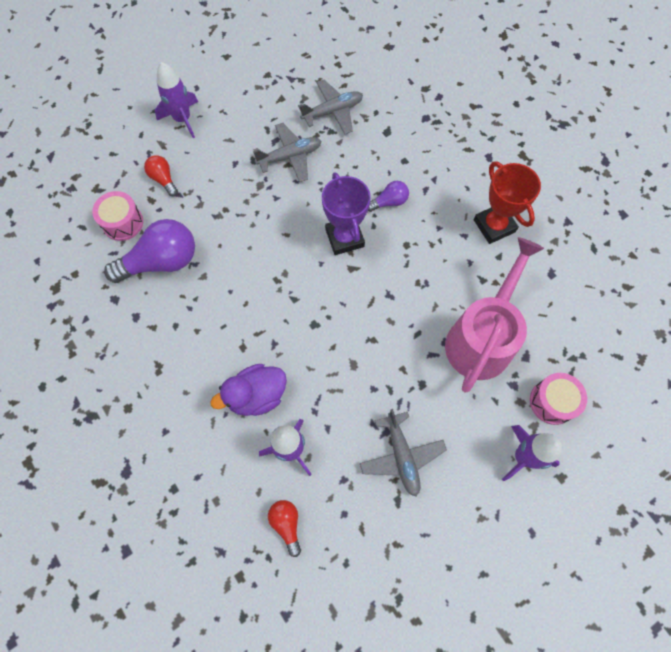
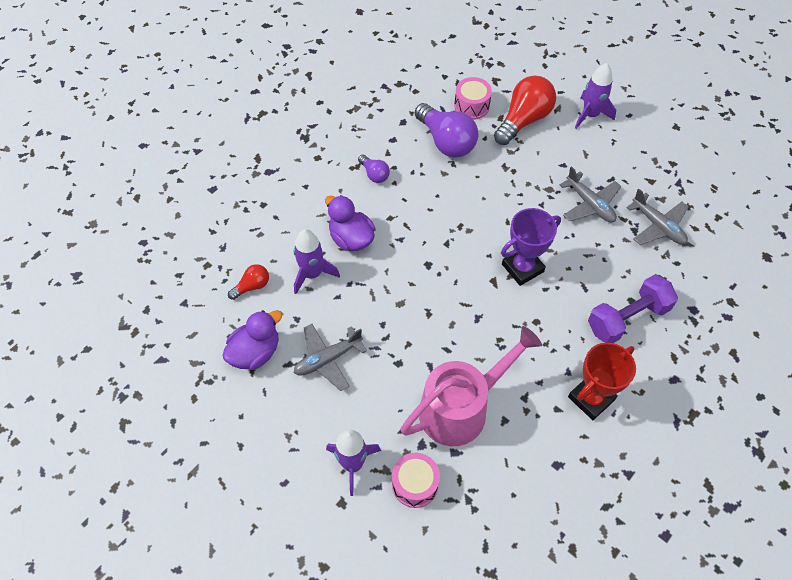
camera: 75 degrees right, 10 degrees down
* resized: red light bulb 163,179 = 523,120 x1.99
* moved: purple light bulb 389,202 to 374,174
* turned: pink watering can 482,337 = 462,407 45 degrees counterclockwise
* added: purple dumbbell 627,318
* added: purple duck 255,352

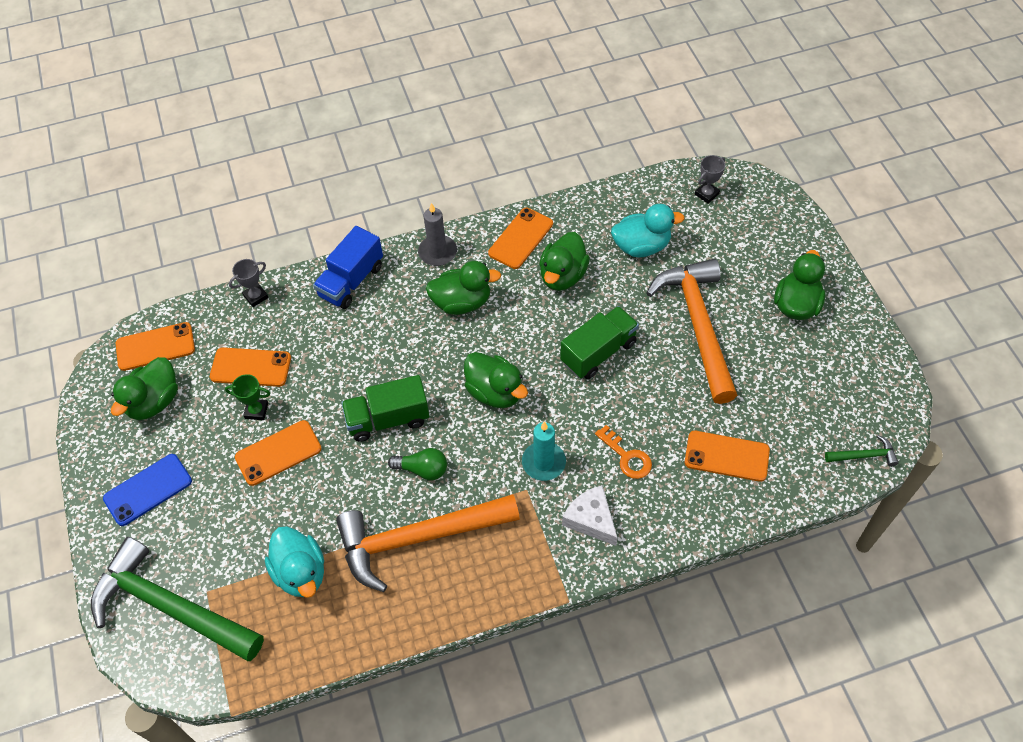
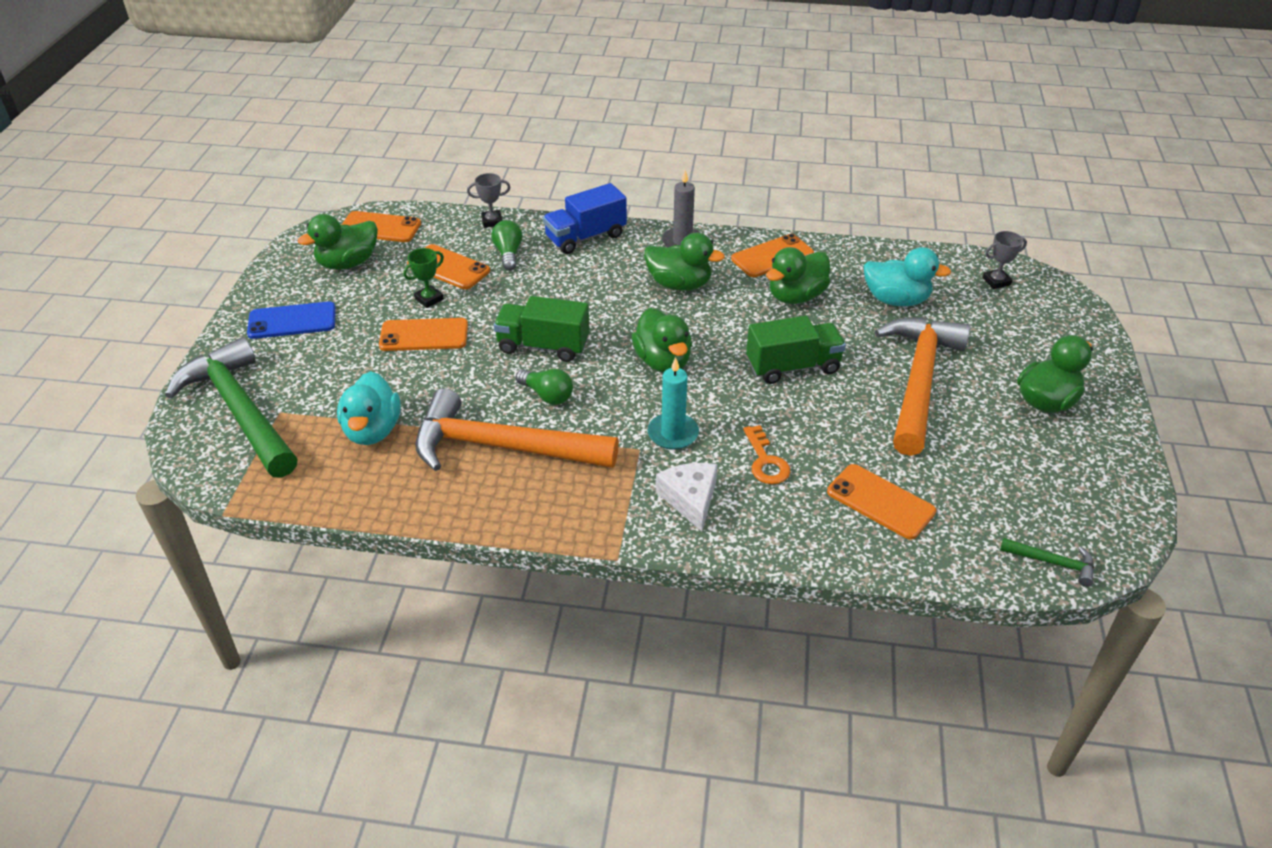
camera: 25 degrees right, 15 degrees down
* turned: green trophy 256,411 = 429,299 75 degrees counterclockwise
* added: green light bulb 508,254

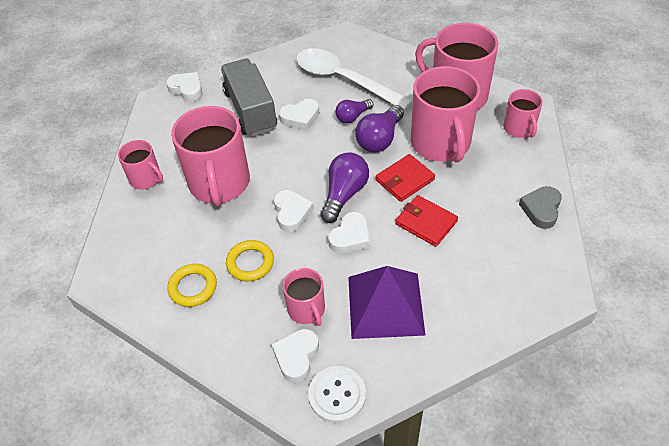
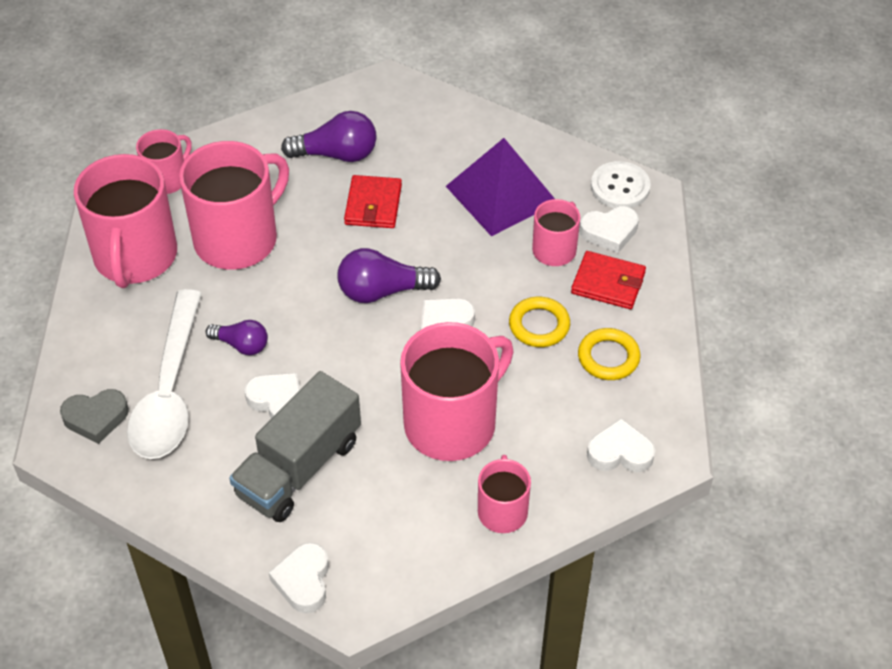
camera: 125 degrees left, 0 degrees up
* moved: purple light bulb 380,139 to 336,154
* moved: red wallet 405,180 to 608,283
* moved: grey heart 541,209 to 96,418
* moved: white heart 350,237 to 620,452

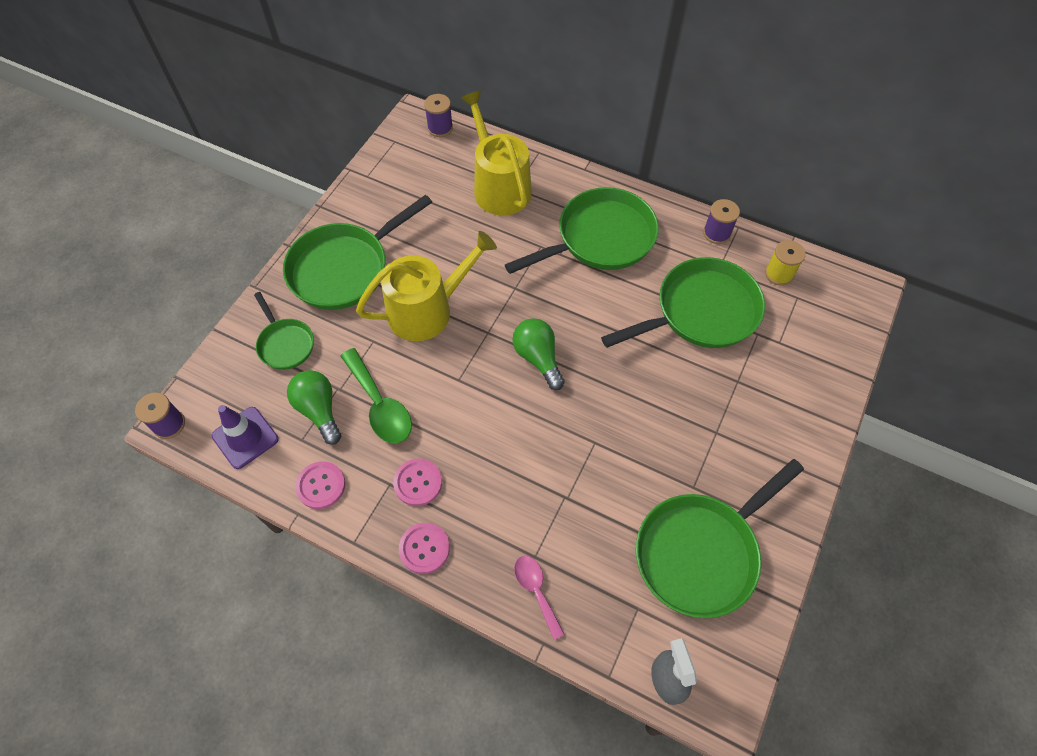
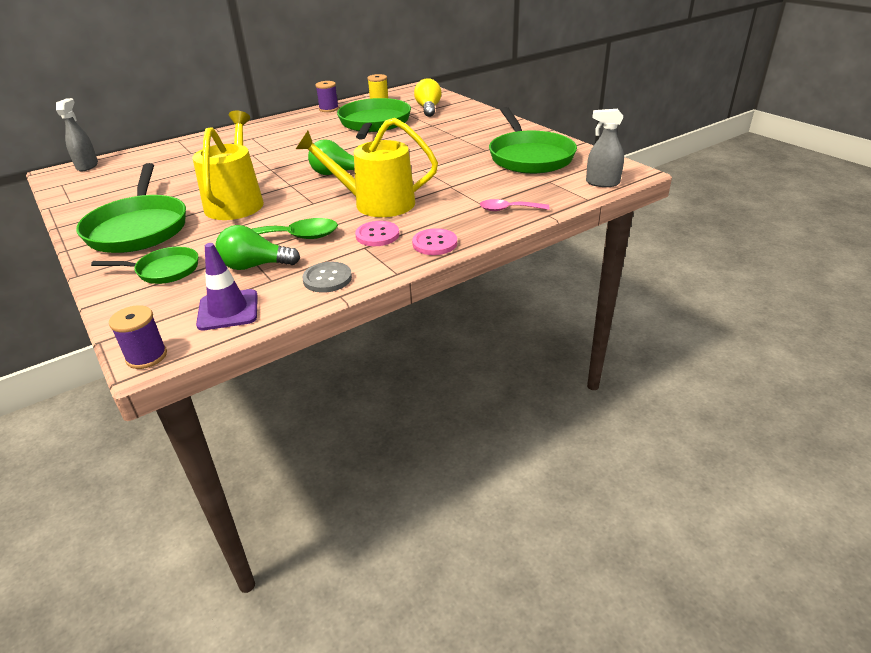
camera: 60 degrees left, 25 degrees down
* moved: yellow watering can 499,186 to 376,203
* replaced: purple spool 440,128 to grey spray bottle 87,166
* removed: green pan 600,238
* recoloured: pink button 321,485 to grey button 327,279
* added: yellow light bulb 428,109

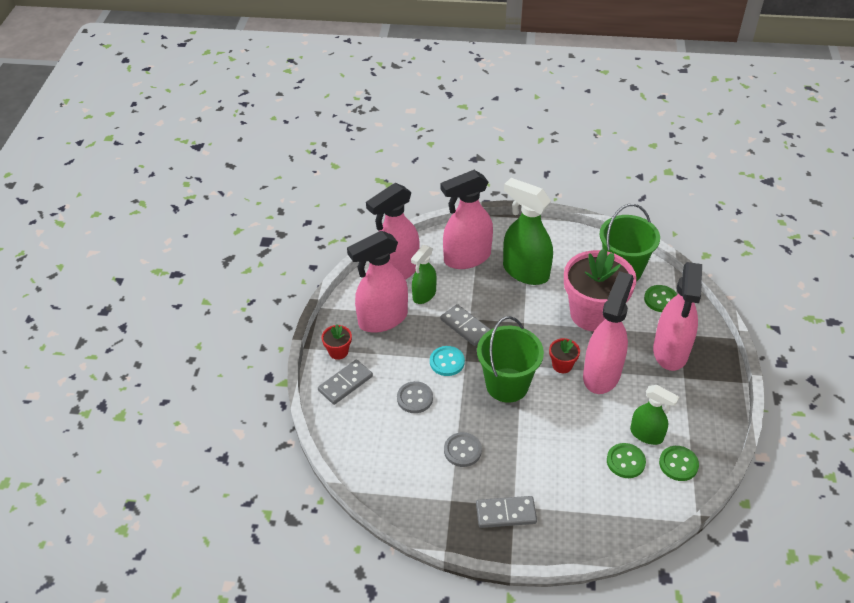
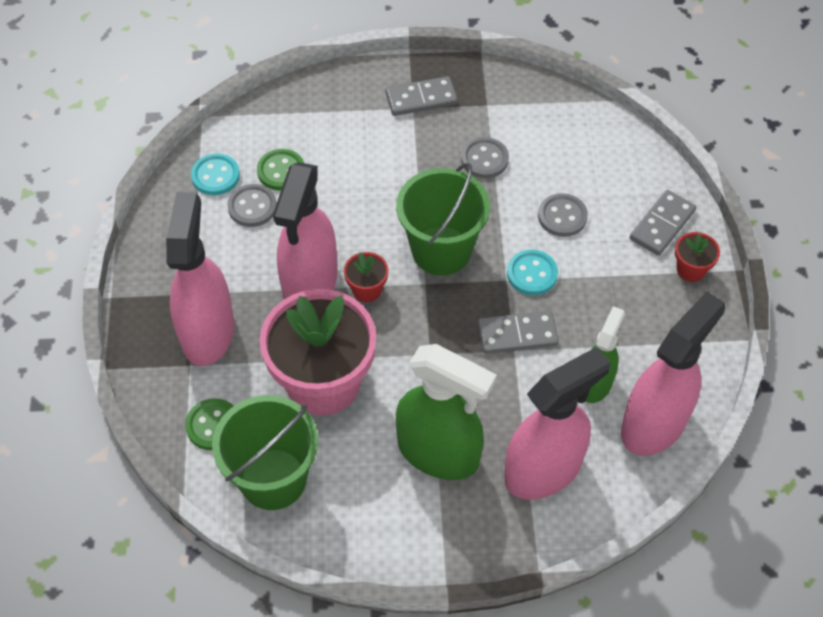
camera: 170 degrees right, 10 degrees up
* removed: pink spray bottle 382,319
* turned: grey domino 465,326 = 517,334 45 degrees counterclockwise
* replaced: green spray bottle 646,435 to grey button 252,207
* recoloured: green button 678,464 to turquoise button 215,176

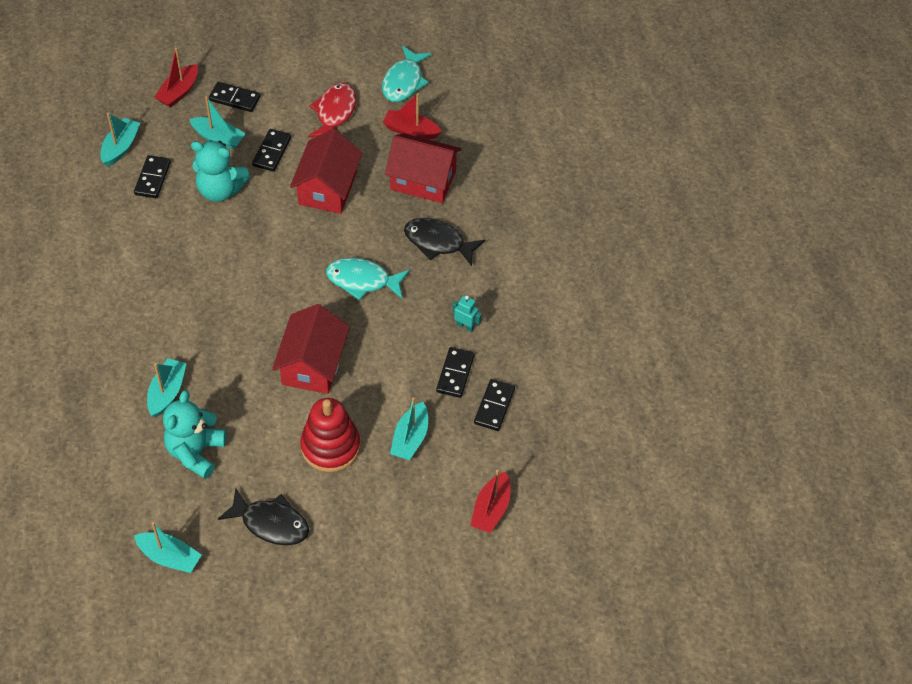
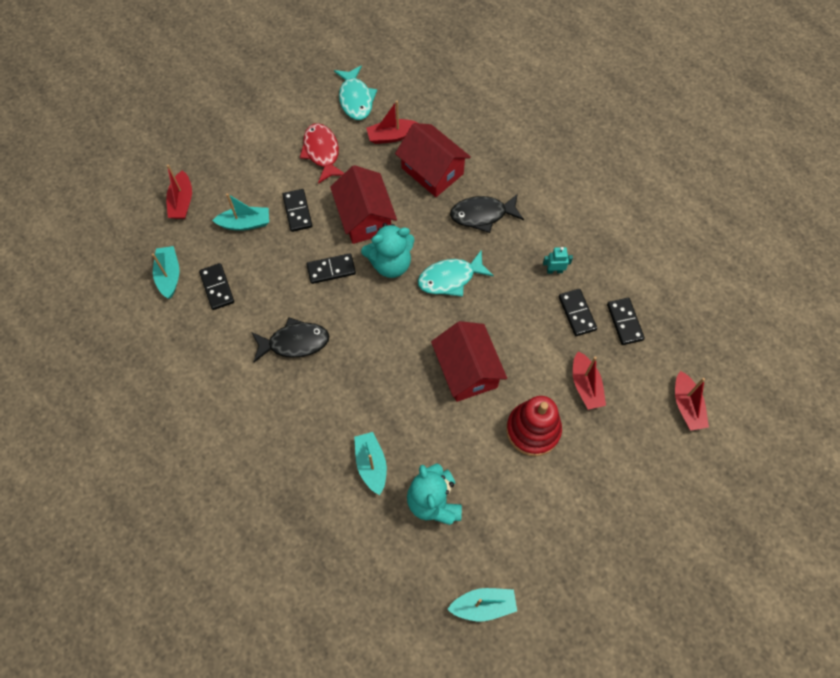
camera: 30 degrees left, 10 degrees up
* moved: black domino 235,98 to 331,269
* turned: red house 423,180 = 432,171 60 degrees clockwise
* moved: turquoise teddy bear 220,190 to 390,263
* recoloured: turquoise boat 410,438 to red boat 585,386
* moved: black fish 271,523 to 294,342

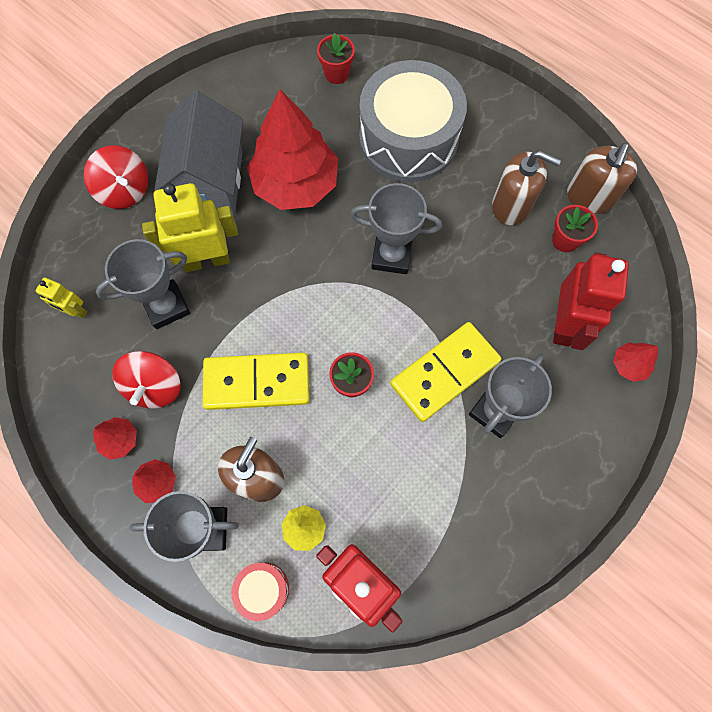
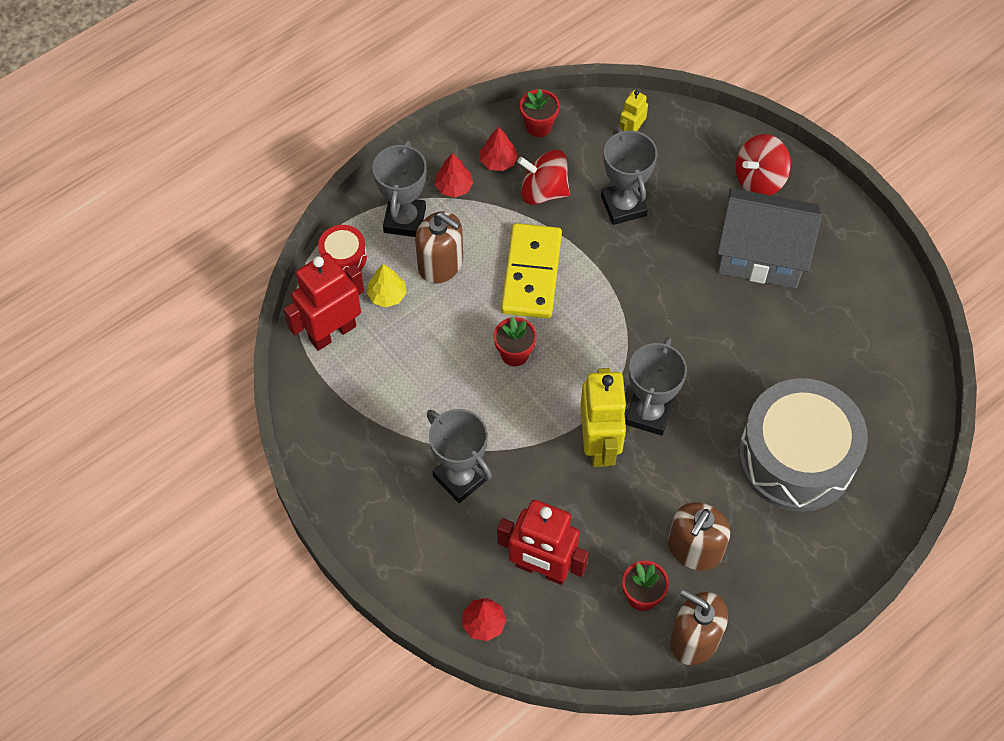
camera: 100 degrees right, 10 degrees down
* moved: red flower pot 336,74 to 538,126
* removed: red tree 295,183
* moved: yellow robot 206,260 to 599,444
* removed: yellow domino 444,372

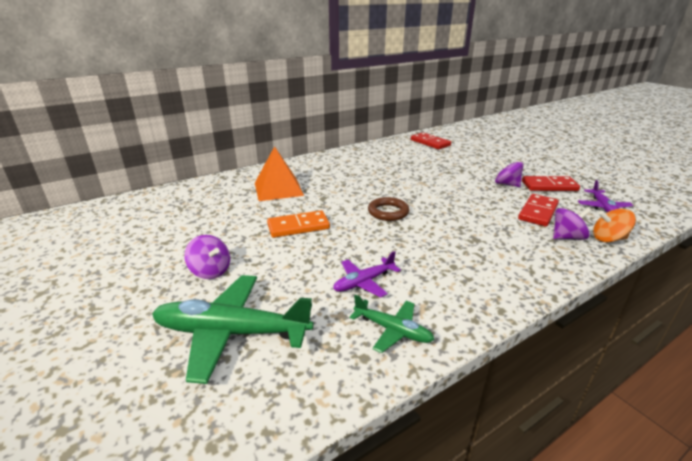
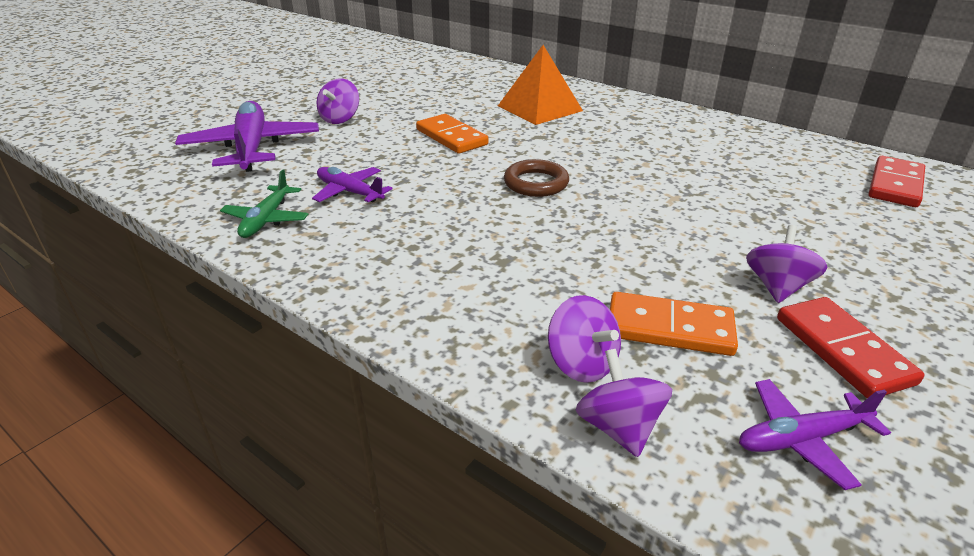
camera: 70 degrees right, 5 degrees up
* recoloured: red domino 538,212 to orange domino 669,328
* recoloured: orange spinning top 608,239 to purple spinning top 618,427
* recoloured: green plane 232,333 to purple plane 252,148

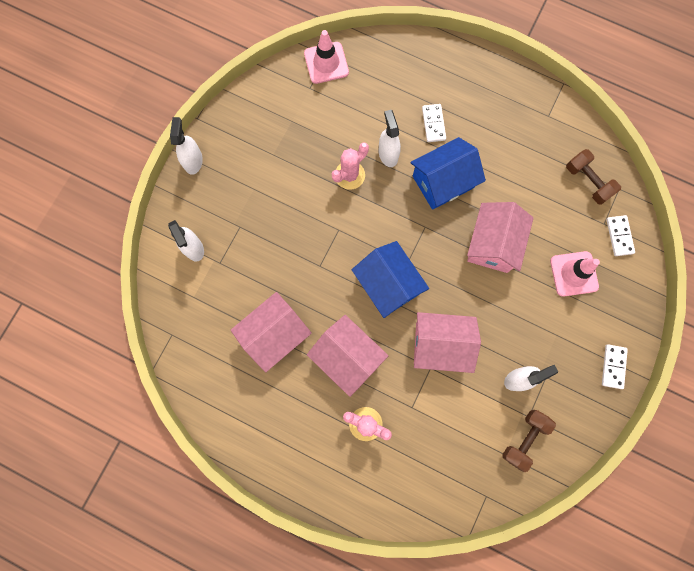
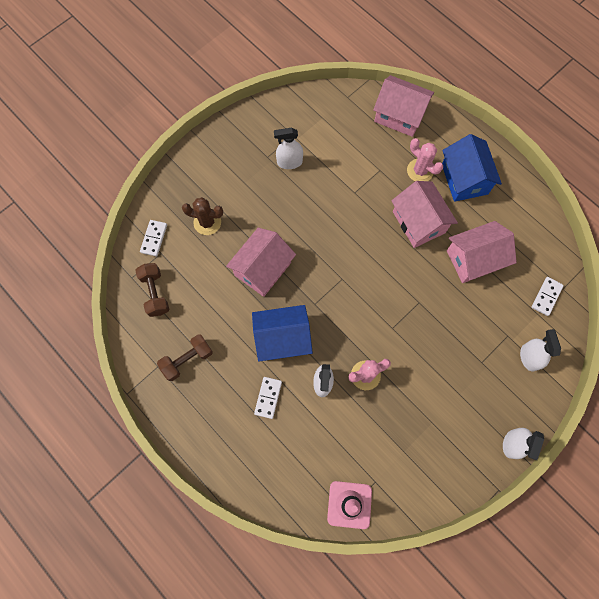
camera: 160 degrees left, 5 degrees down
* moved: blue house 388,284 to 464,179
* replaced: pink traffic cone 574,274 to brown cactus 207,222
* moved: pink house 440,345 to 399,115
* moved: white domino 613,366 to 546,297
* moved: brown dumbbell 524,439 to 187,359

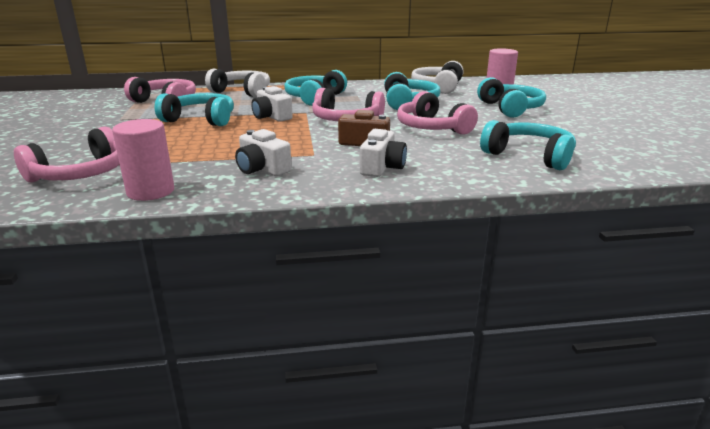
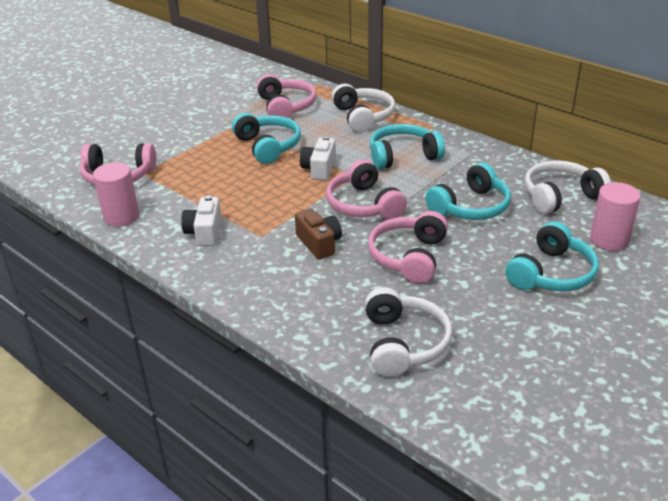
camera: 50 degrees right, 10 degrees up
* recoloured: turquoise headphones 529,156 to white headphones 403,343
* removed: white camera 382,167

